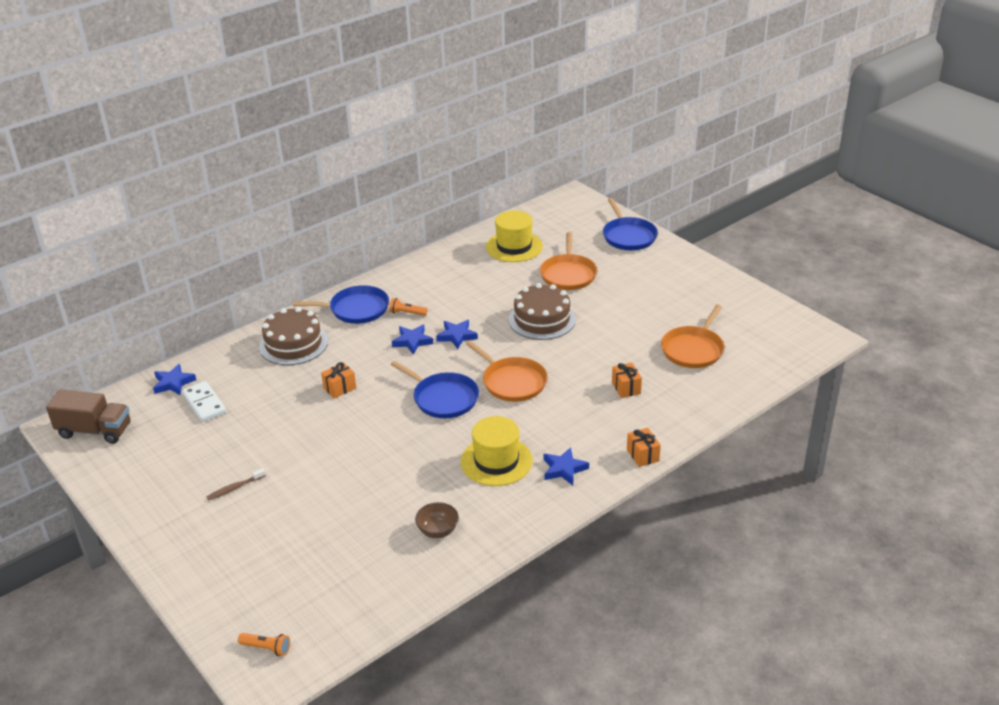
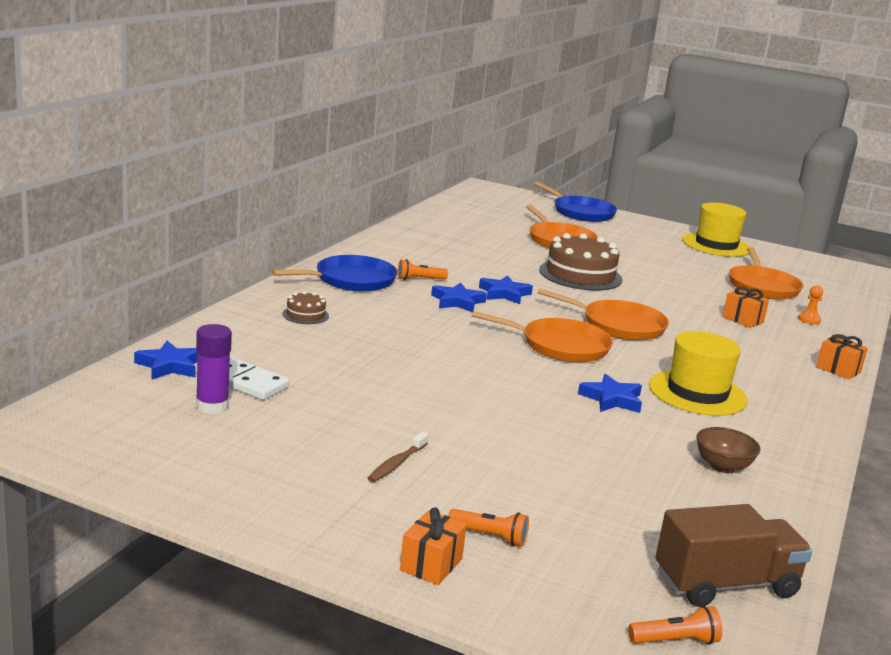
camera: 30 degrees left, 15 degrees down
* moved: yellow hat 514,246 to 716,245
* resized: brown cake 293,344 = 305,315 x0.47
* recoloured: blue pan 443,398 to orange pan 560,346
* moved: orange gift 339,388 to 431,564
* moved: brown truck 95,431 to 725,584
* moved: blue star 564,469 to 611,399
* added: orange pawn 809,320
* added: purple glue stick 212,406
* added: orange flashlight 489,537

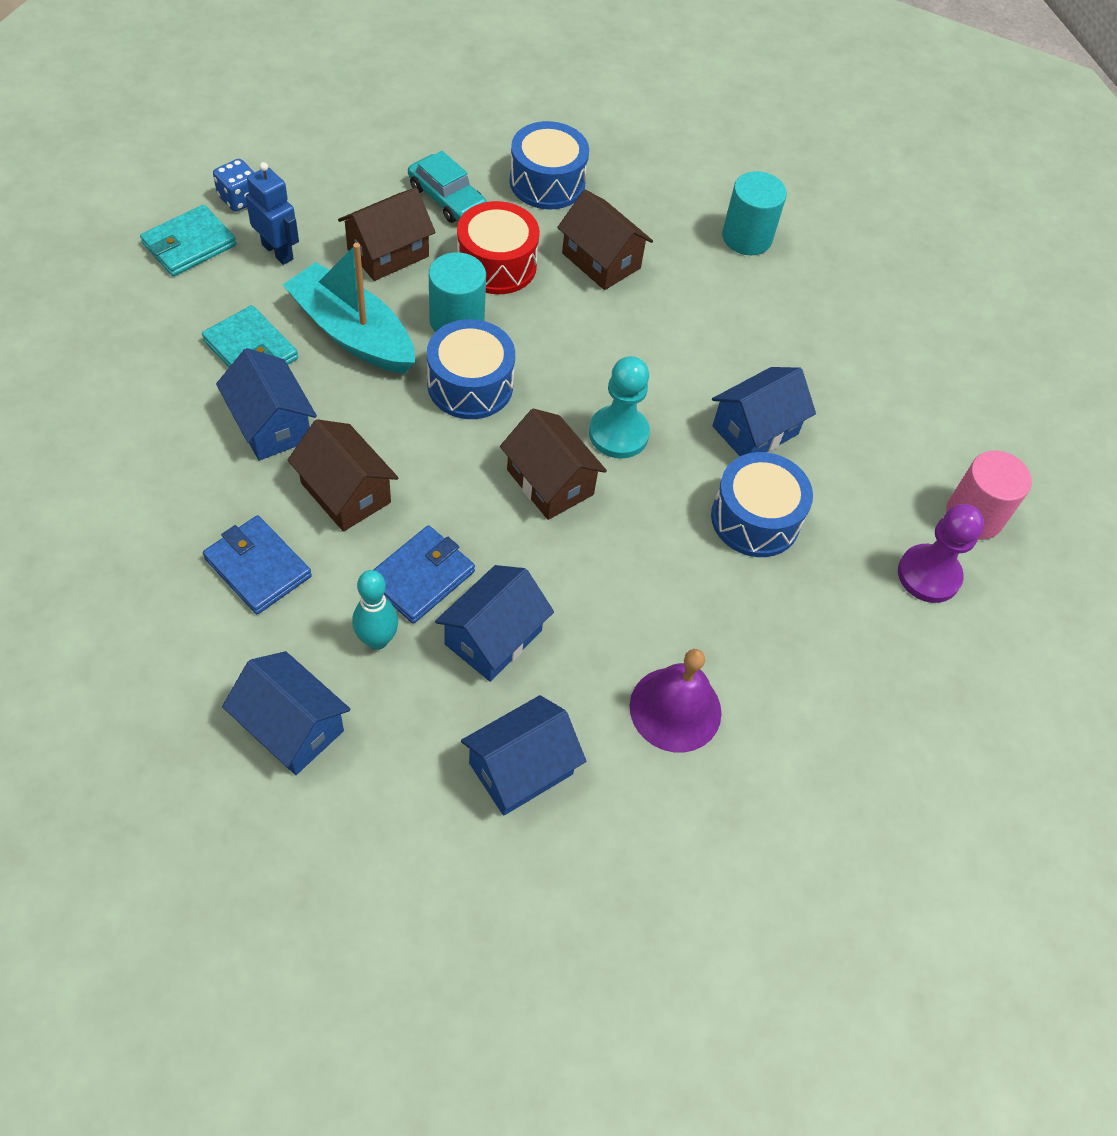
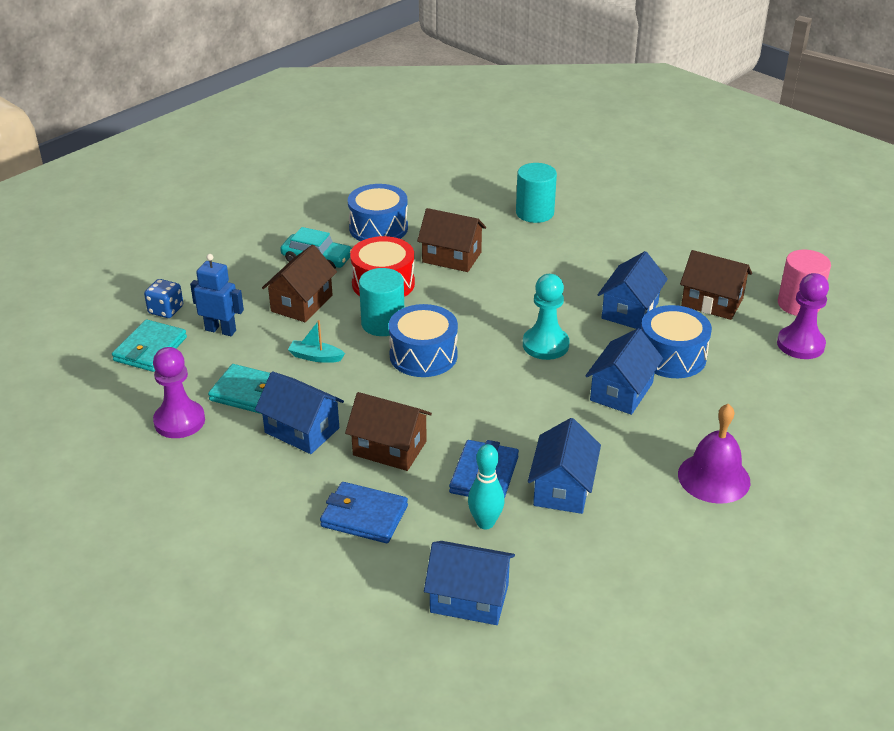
camera: 20 degrees left, 20 degrees down
* resized: turquoise boat 352,333 = 315,357 x0.44
* moved: brown house 550,482 to 712,302
* moved: blue house 521,768 to 621,391
* added: purple pawn 179,421

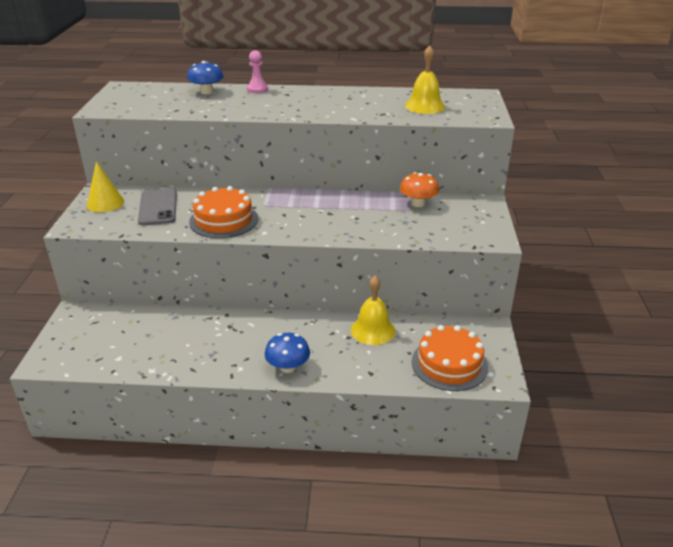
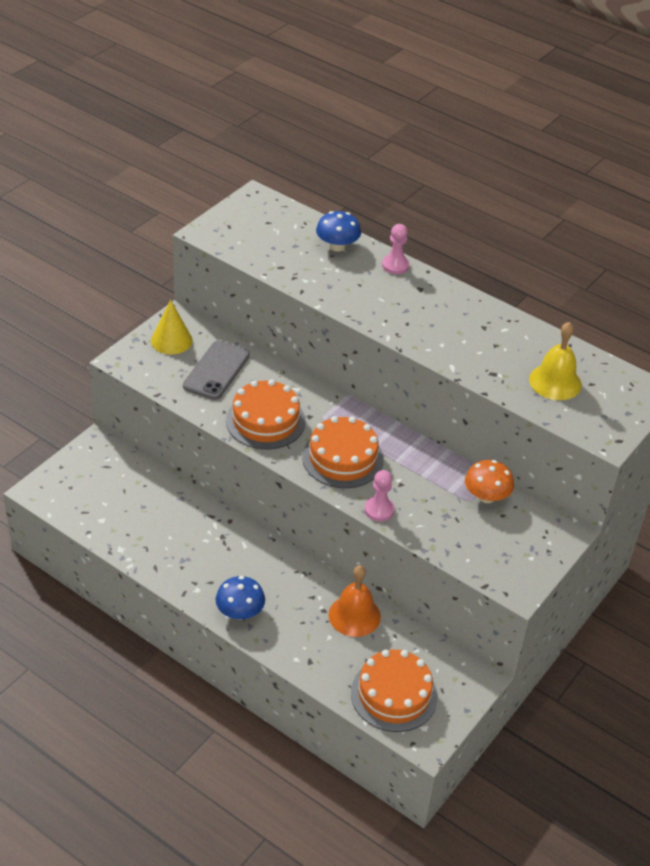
camera: 30 degrees right, 10 degrees up
* recoloured: yellow bell 373,330 to orange bell 354,615
* added: orange cake 342,458
* added: pink pawn 379,510

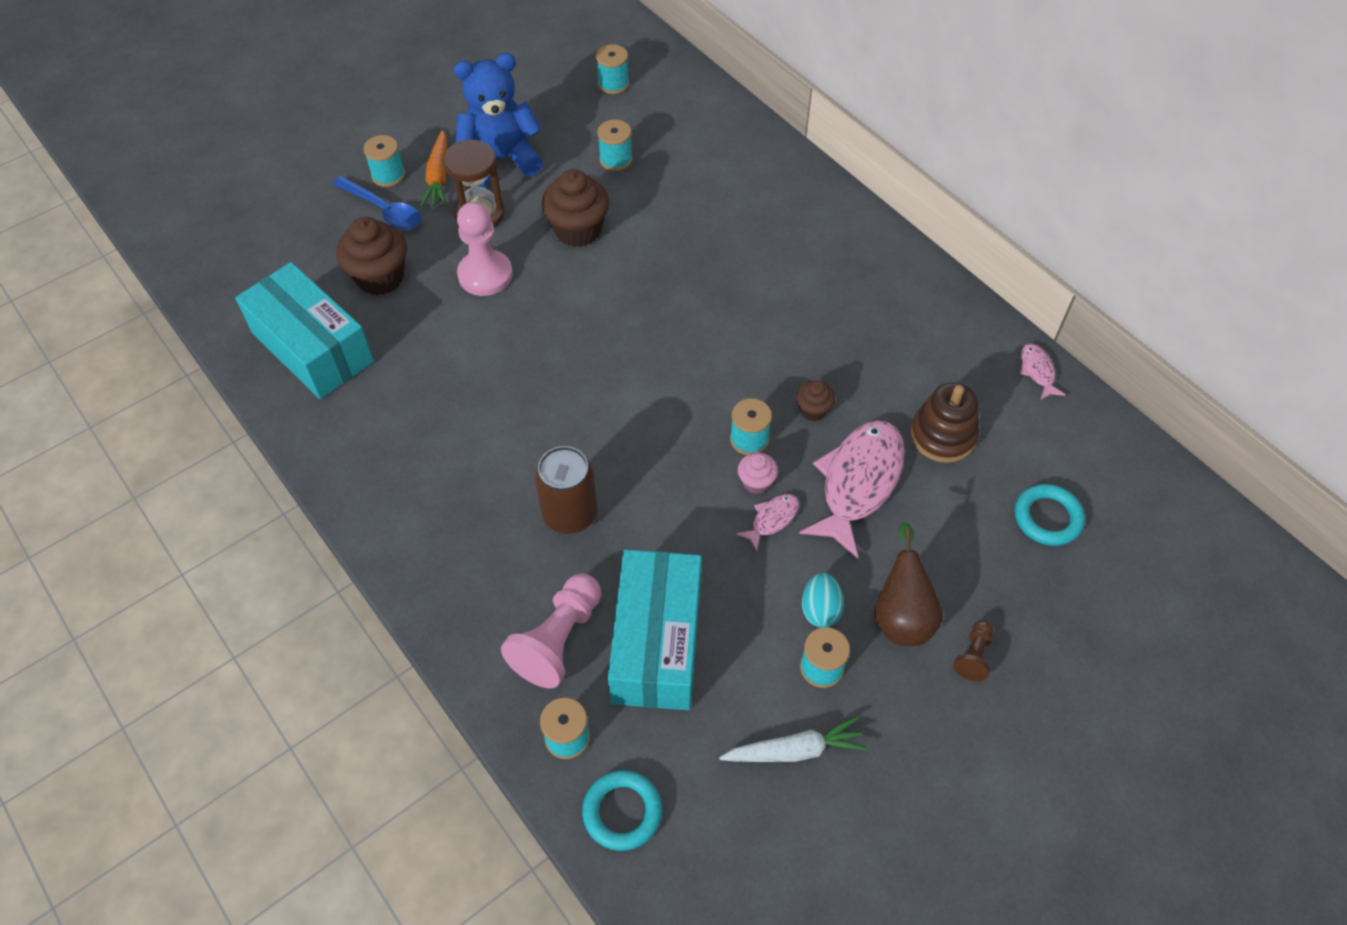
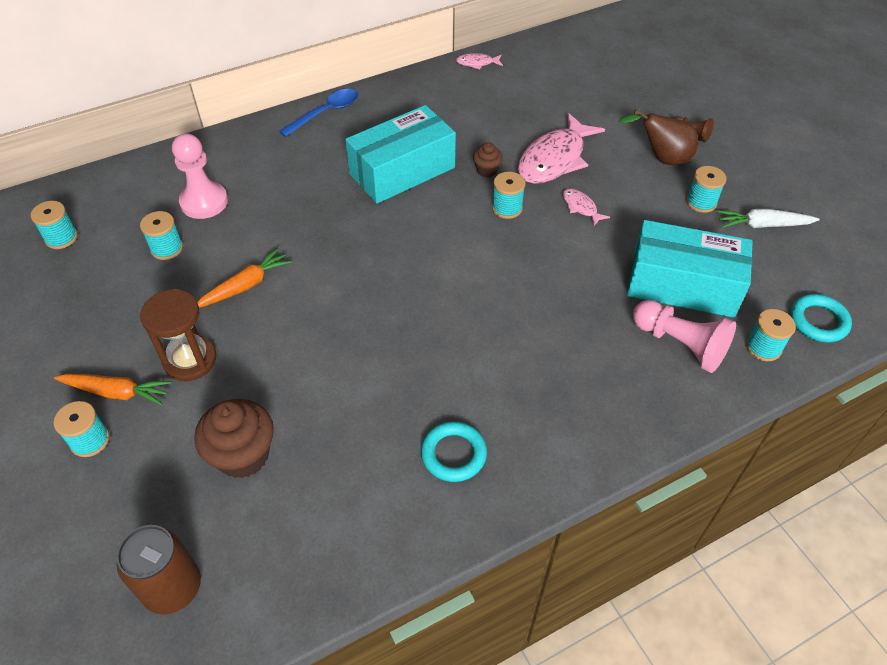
camera: 80 degrees left, 5 degrees down
* removed: blue teddy bear 501,160
* replaced: brown cupcake 578,230 to orange carrot 245,285
* moved: blue spoon 384,210 to 326,113
* moved: pink pawn 485,275 to 204,202
* moved: turquoise box 312,347 to 402,171
* removed: brown stacking toy 942,435
* turned: pink fish 858,482 = 554,159 90 degrees counterclockwise
* moved: brown can 570,514 to 173,587
* removed: pink cupcake 756,482
* moved: turquoise ring 1047,518 to 453,454
* removed: turquoise egg 820,609
* turned: white carrot 794,750 = 762,225 90 degrees counterclockwise

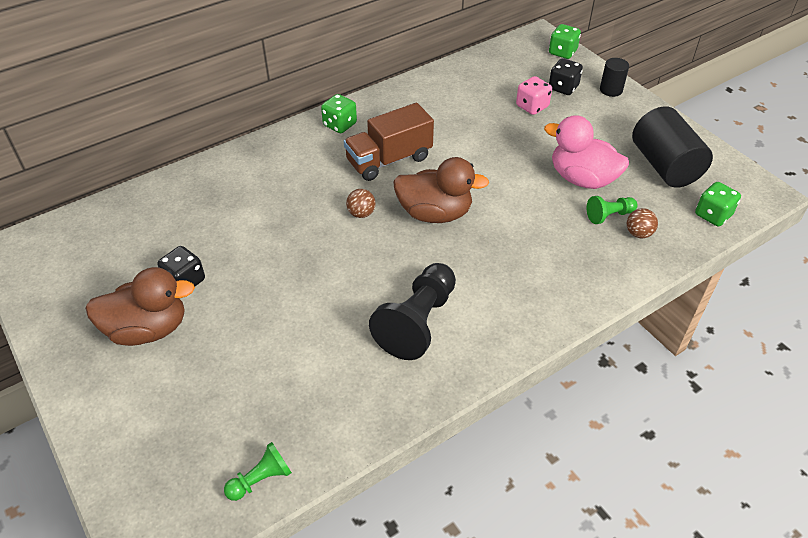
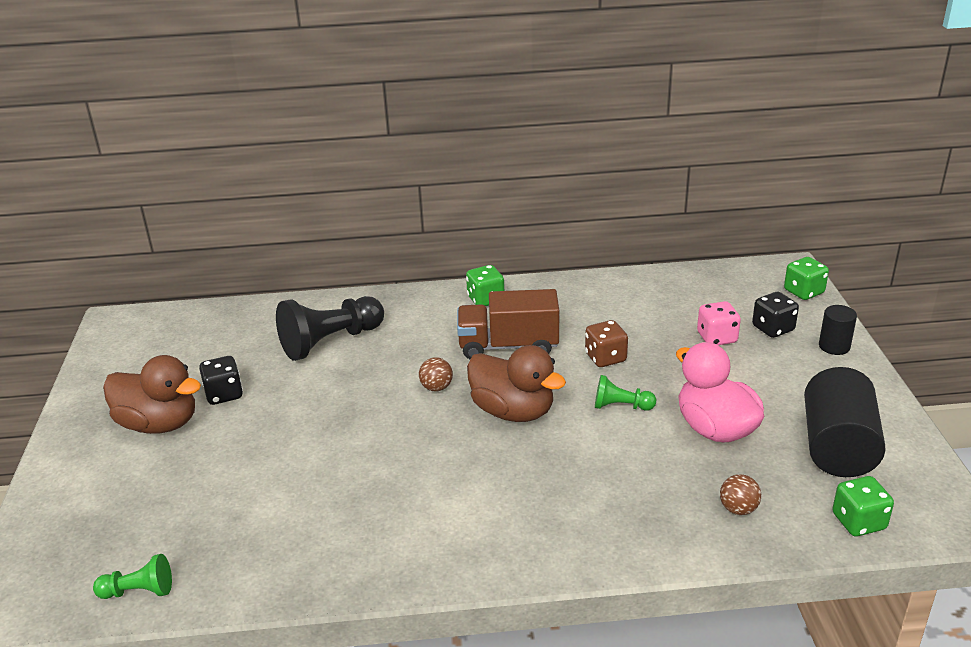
camera: 30 degrees right, 15 degrees down
* moved: green pawn 609,215 to 621,406
* moved: black pawn 417,322 to 330,342
* added: brown dice 605,358

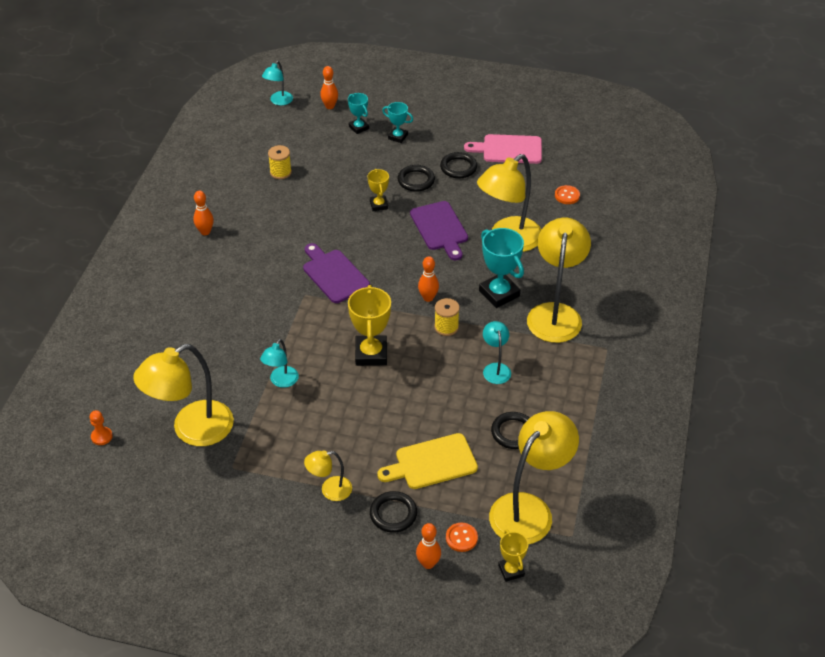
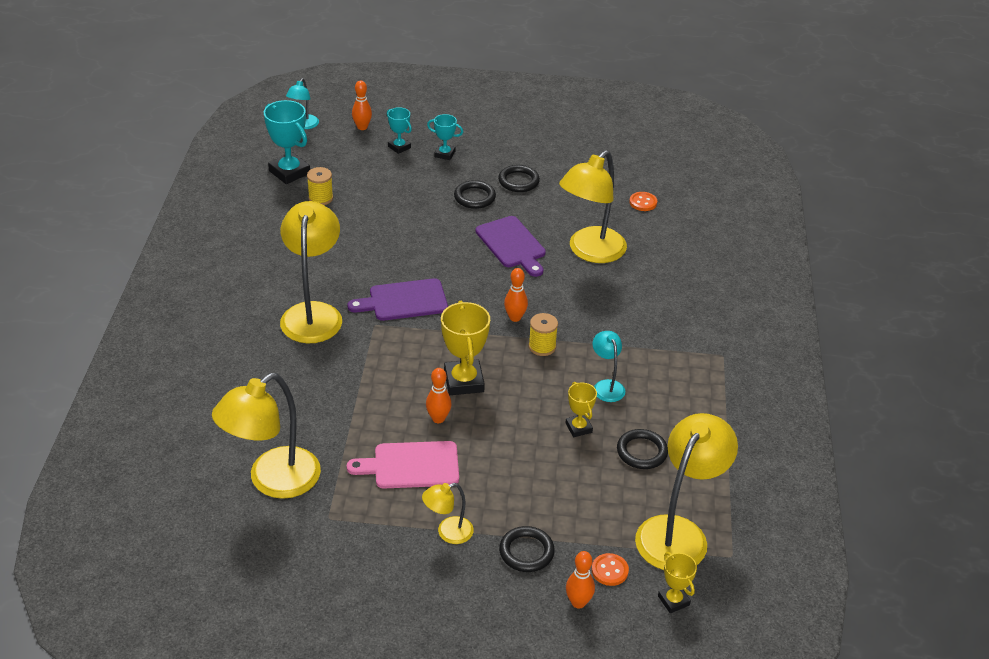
camera: 10 degrees left, 5 degrees down
* moved: pink cutting board 509,149 to 411,465
* moved: yellow trophy 379,205 to 578,428
* moved: orange bowling pin 205,232 to 438,418
* moved: yellow lamp 555,313 to 313,313
* moved: turquoise trophy 499,293 to 289,172
* turned: purple cutting board 334,274 = 404,301 60 degrees counterclockwise
* removed: turquoise lamp 281,381
* removed: orange pawn 101,436
* removed: yellow cutting board 432,462

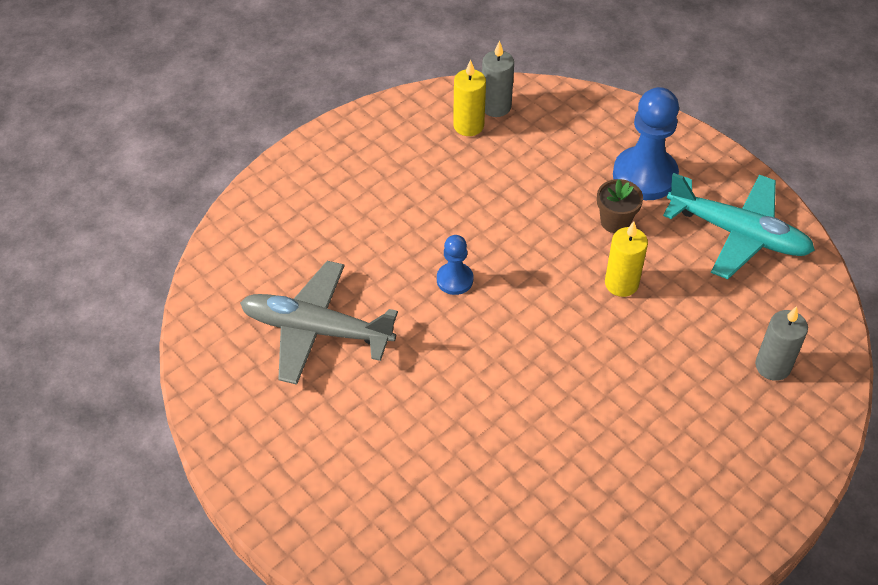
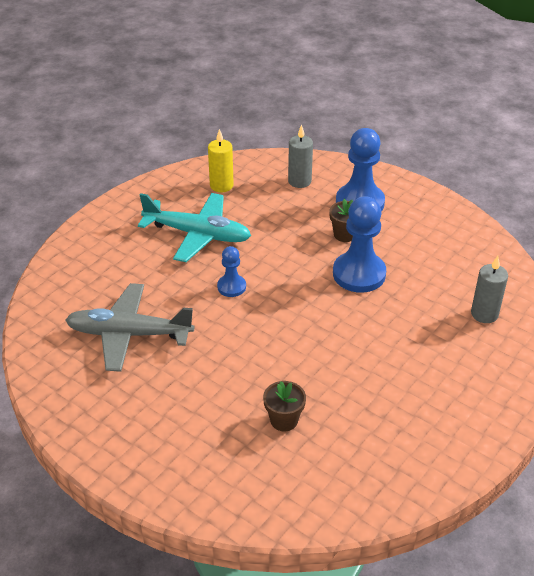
camera: 10 degrees left, 10 degrees down
* moved: grey candle 496,106 to 299,181
* moved: turquoise plane 738,234 to 197,234
* replaced: yellow candle 621,283 to blue pawn 359,274
* added: brown flower pot 284,420

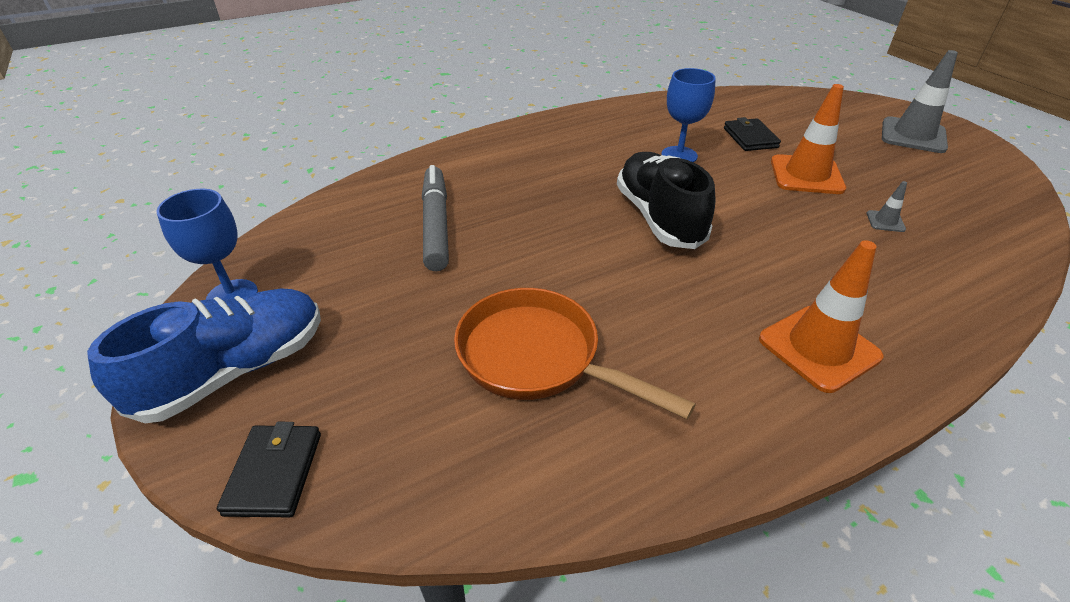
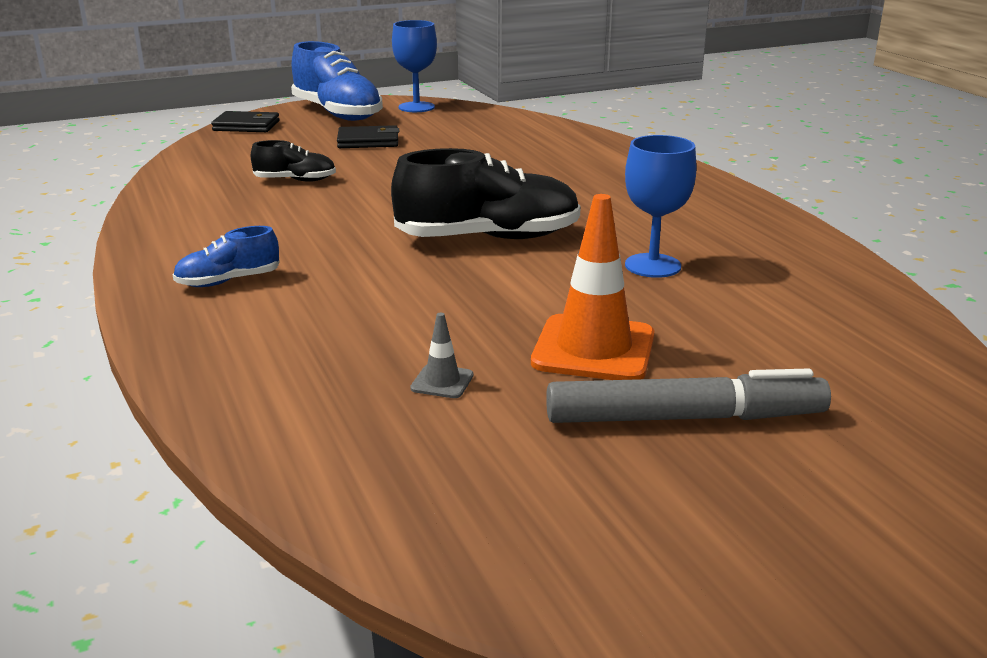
camera: 95 degrees right, 15 degrees down
* removed: grey traffic cone 913,135
* moved: black wallet 750,138 to 368,141
* moved: grey marker 436,224 to 684,418
* replaced: orange traffic cone 819,348 to blue shoe 228,281
* replaced: orange pan 537,357 to black shoe 295,180

